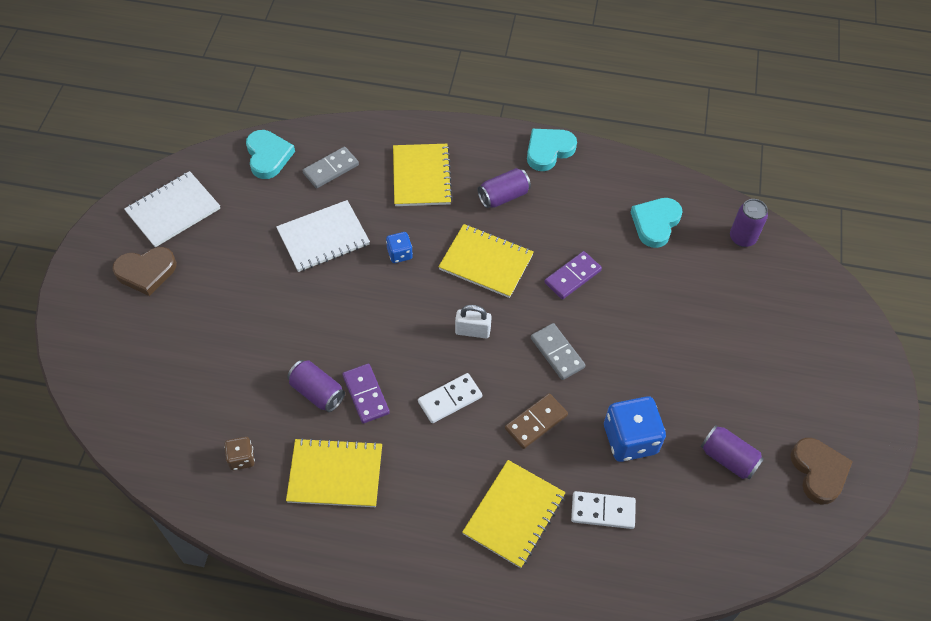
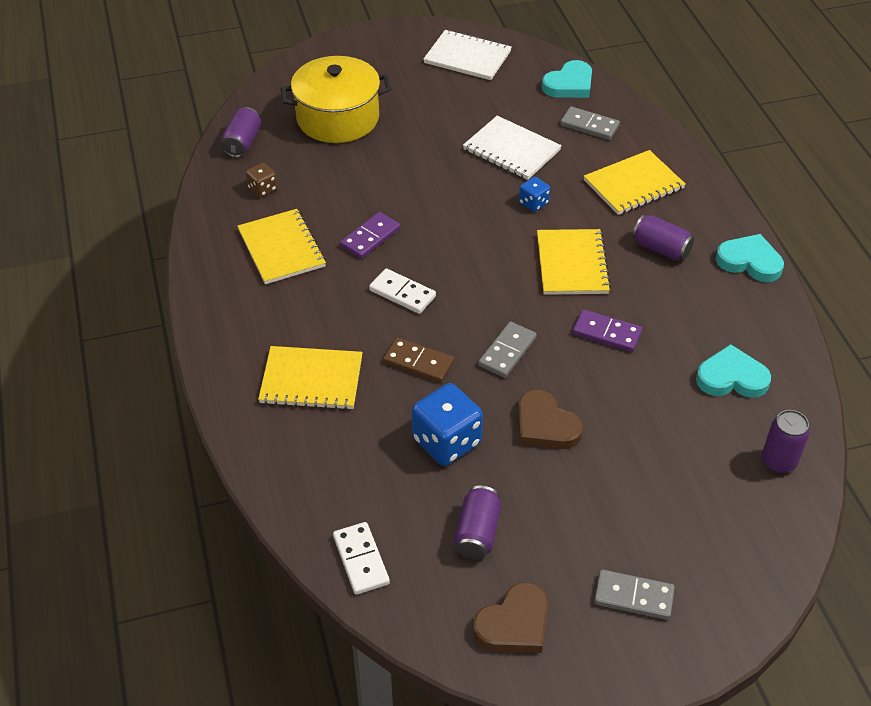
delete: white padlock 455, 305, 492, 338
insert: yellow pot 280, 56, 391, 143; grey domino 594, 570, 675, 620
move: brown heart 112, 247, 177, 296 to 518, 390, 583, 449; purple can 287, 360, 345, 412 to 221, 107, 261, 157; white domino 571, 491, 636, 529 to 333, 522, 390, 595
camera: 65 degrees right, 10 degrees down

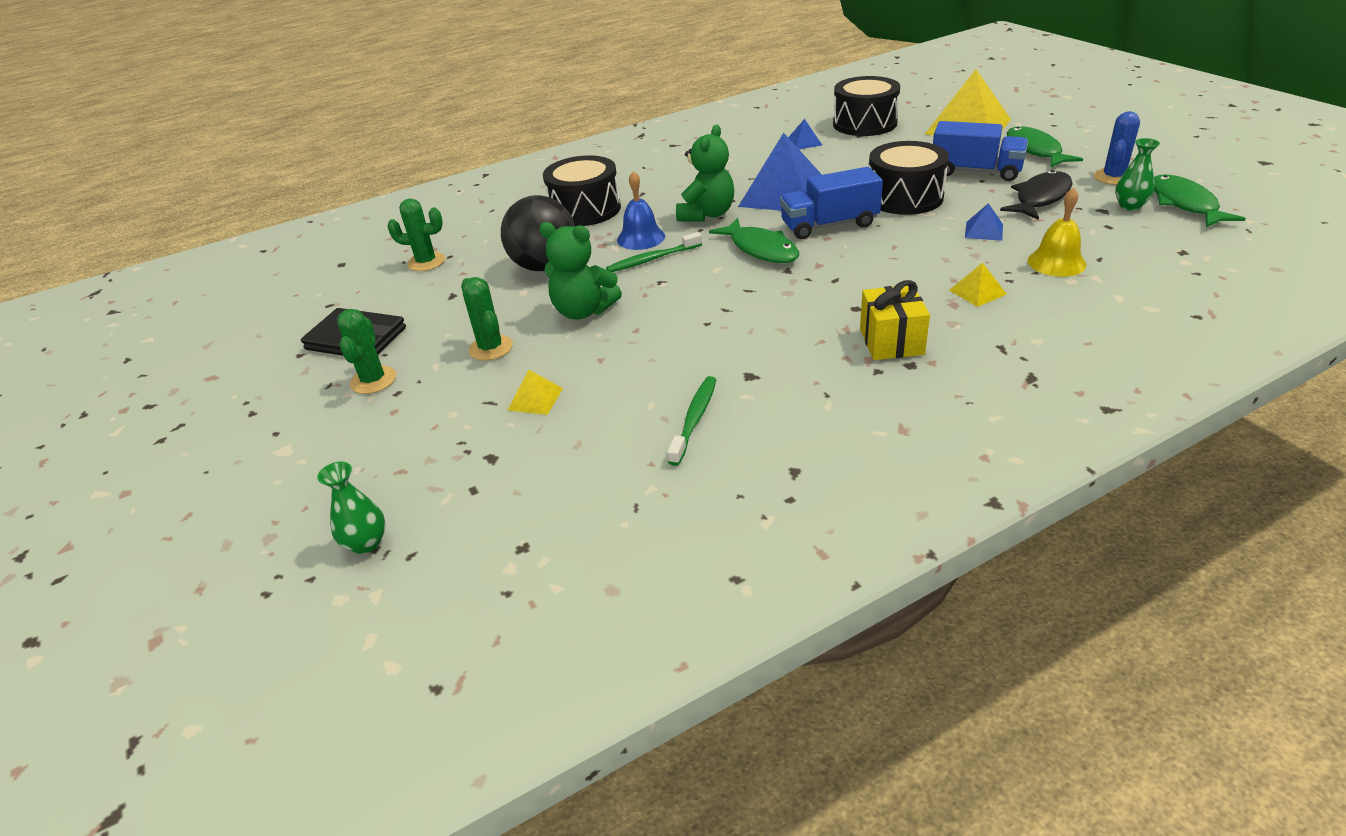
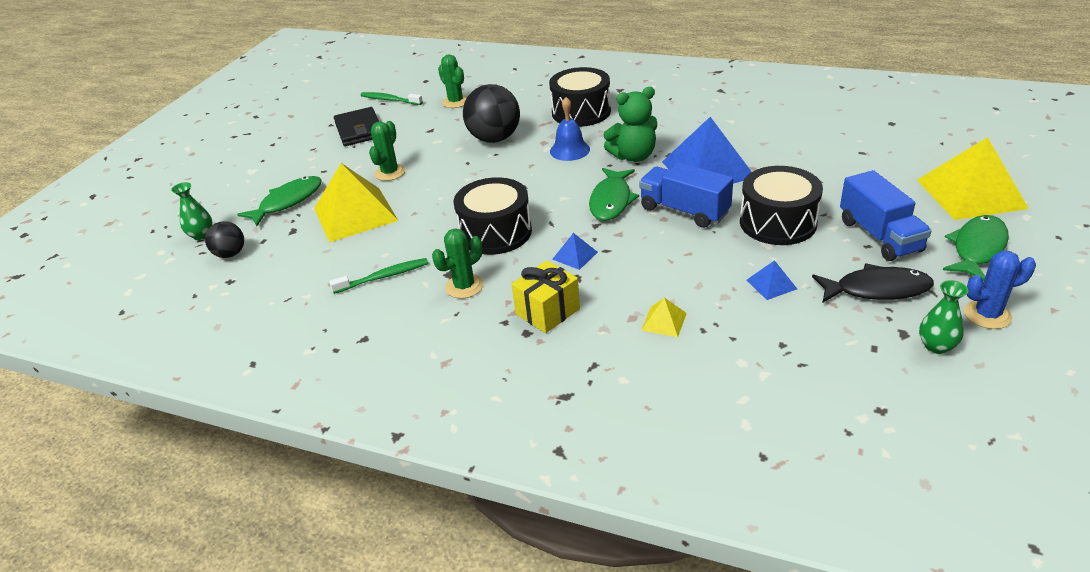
delete: yellow bell 1028, 188, 1087, 277; green teddy bear 539, 222, 622, 319
insert: black ball 205, 221, 244, 258
move: black drum 833, 76, 900, 136 to 454, 177, 532, 255; blue pyramid 788, 119, 822, 149 to 552, 233, 598, 270; green fish 1154, 175, 1246, 227 to 237, 176, 322, 226; green toothbrush 606, 232, 702, 272 to 361, 92, 423, 105; green cactus 337, 309, 396, 394 to 432, 228, 483, 299
resize: yellow pyramid 508, 370, 563, 415 = 314, 163, 398, 243 x2.33
camera: 50 degrees right, 0 degrees up

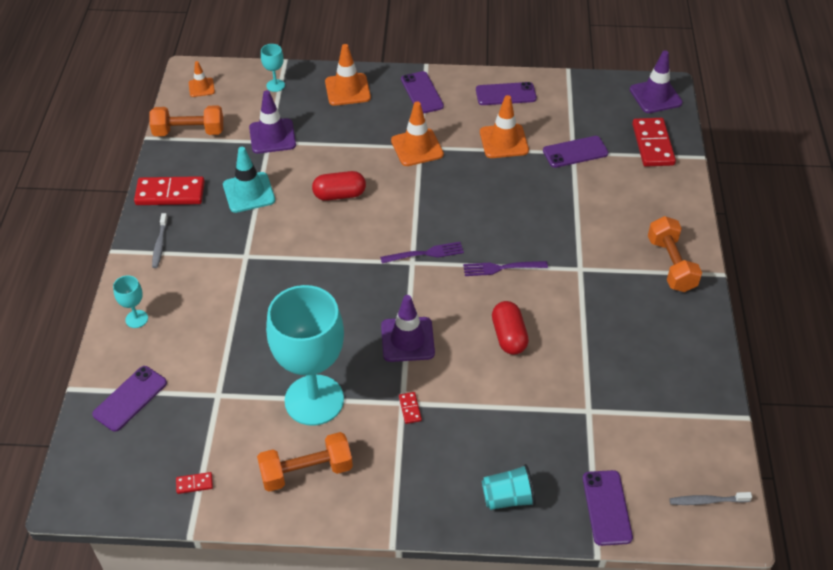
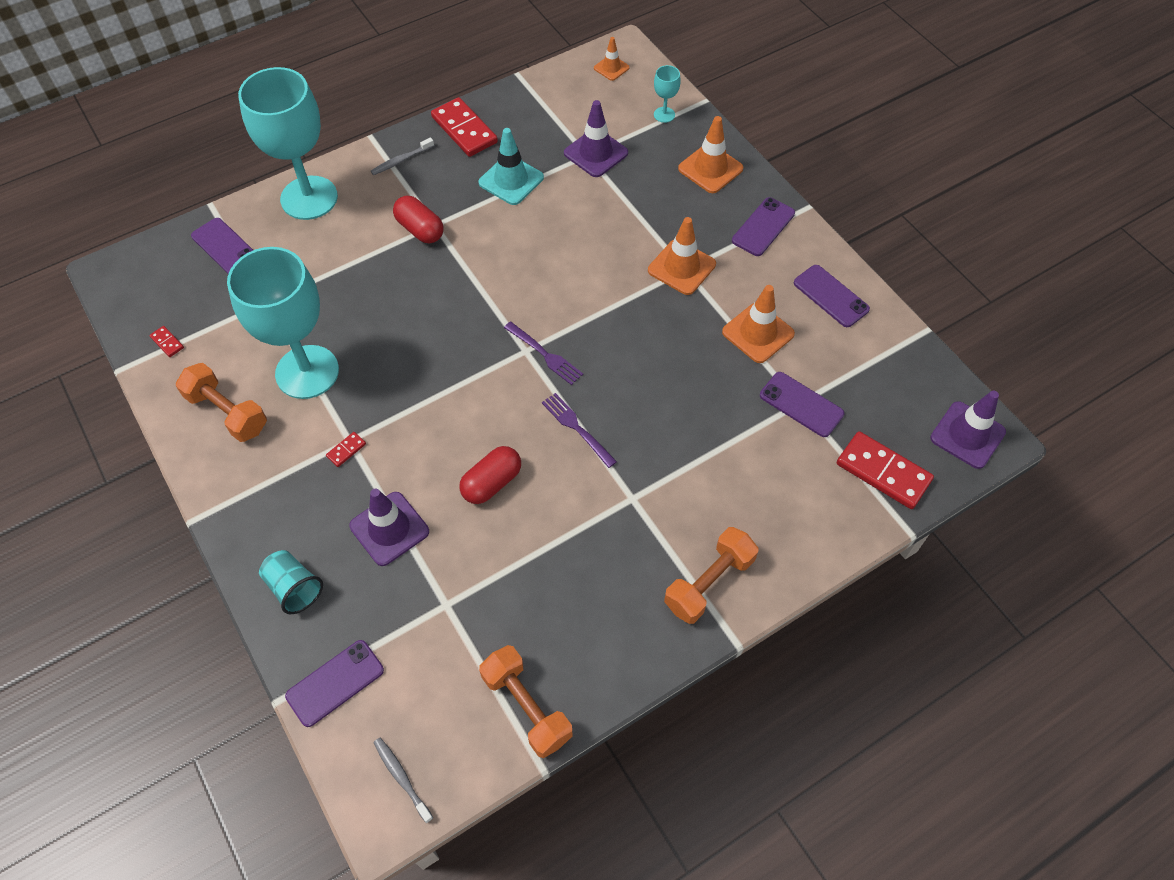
move: orange dumbbell 149, 105, 223, 136 to 479, 645, 573, 758; red capsule 312, 171, 366, 201 to 393, 195, 444, 244; purple traffic cone 381, 295, 435, 362 to 349, 488, 429, 566
rotate: red domino 632, 118, 676, 167 = 837, 431, 934, 509 75 degrees clockwise; purple phone 92, 366, 167, 432 = 191, 218, 253, 274 45 degrees clockwise
resize: turquoise goblet 113, 275, 148, 328 = 238, 67, 338, 220 x2.50
camera: 55 degrees right, 10 degrees up

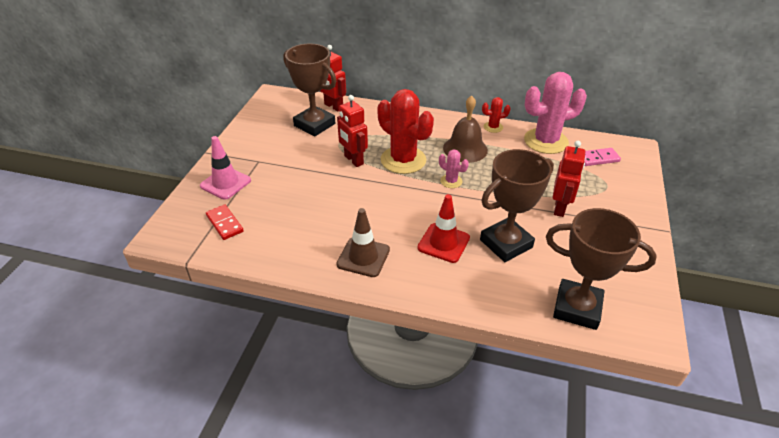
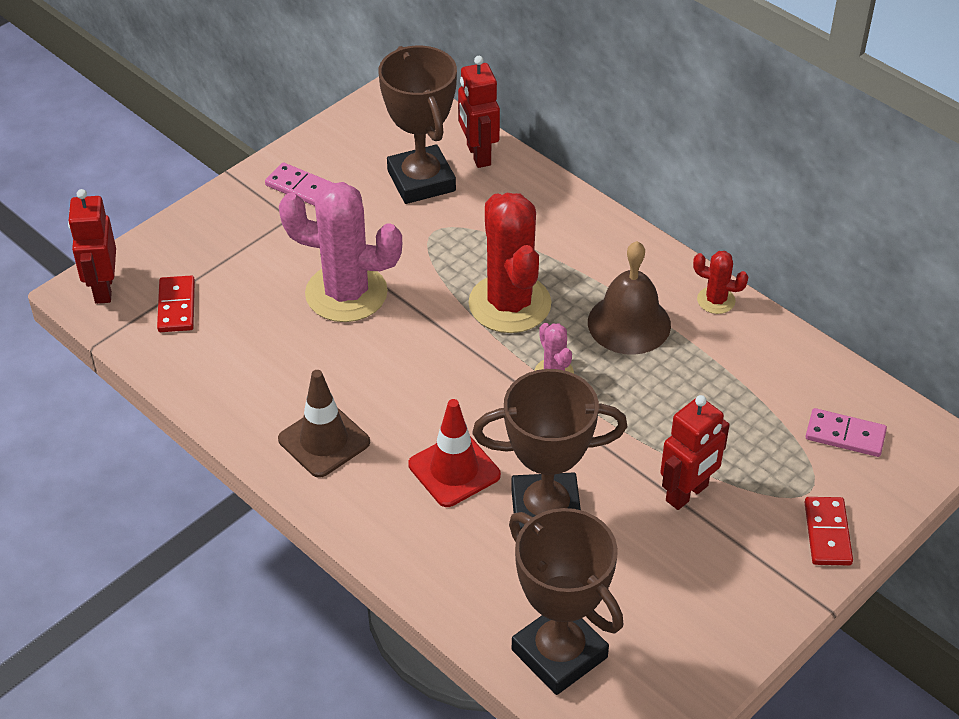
delete: pink traffic cone 200, 136, 251, 200
insert: pink domino 265, 162, 333, 206; red domino 804, 497, 853, 565
move: pink cactus 524, 72, 587, 154 to 279, 182, 402, 322; red robot 337, 95, 368, 167 to 68, 189, 116, 304
camera: 30 degrees right, 5 degrees up

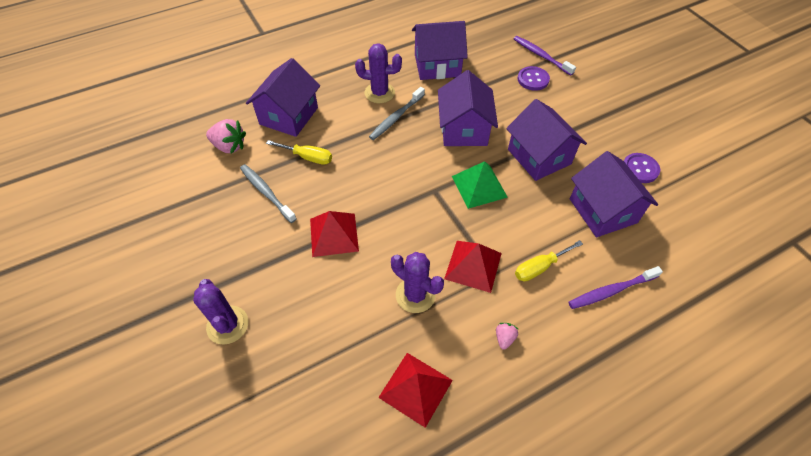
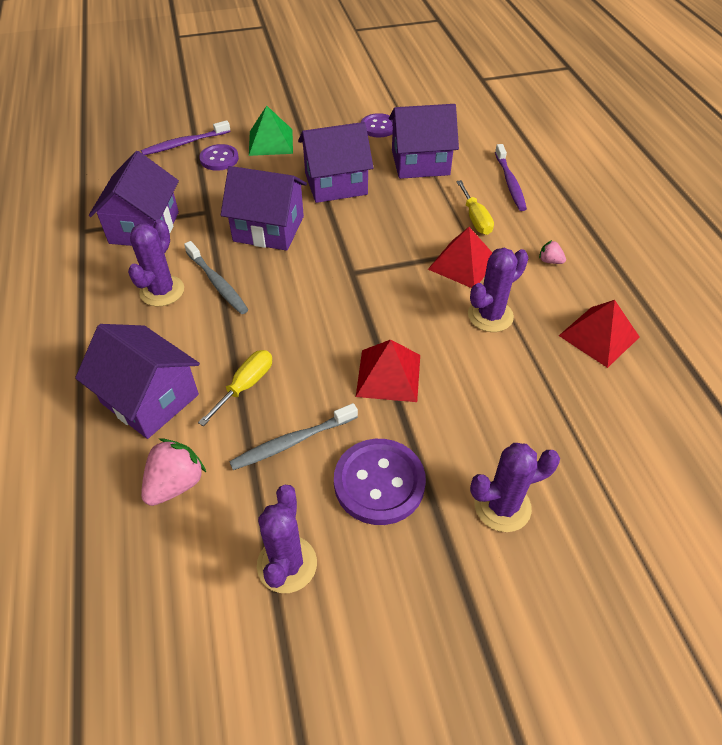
insert: purple button 334, 439, 426, 525; purple cactus 257, 485, 317, 593
move: green pyramid 452, 161, 508, 209 to 249, 106, 293, 156
camera: 75 degrees left, 5 degrees down

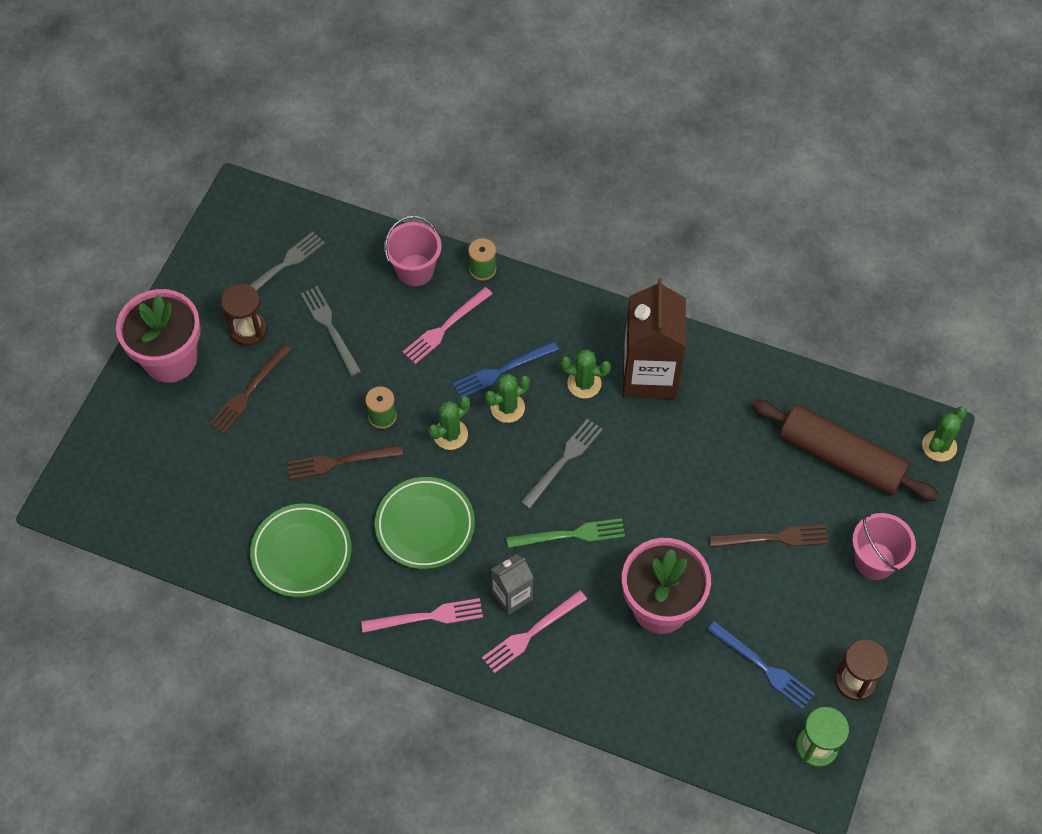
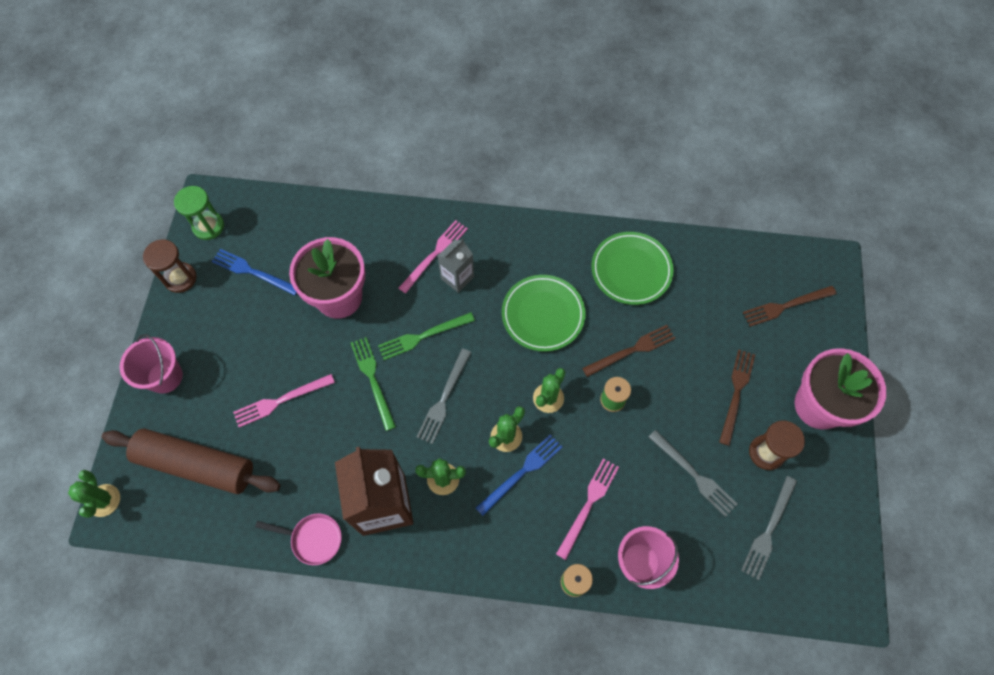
insert: green fork 351, 337, 396, 431; pink pan 255, 514, 342, 565
move: brown fork 710, 525, 829, 547 to 743, 286, 837, 327; pink fork 361, 598, 483, 633 to 233, 374, 335, 427
rotate: green cactus 922, 406, 967, 462 = 68, 470, 120, 518 45 degrees counterclockwise
camera: 165 degrees right, 5 degrees up

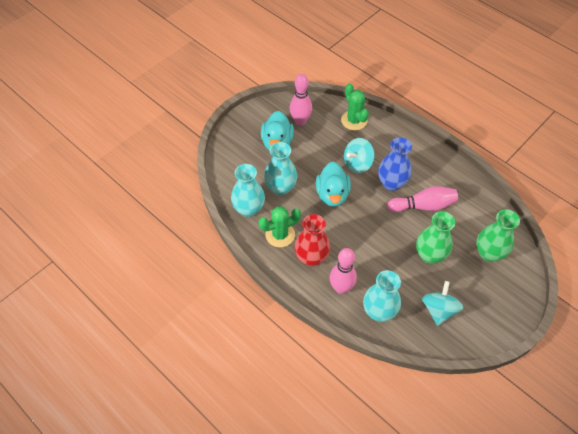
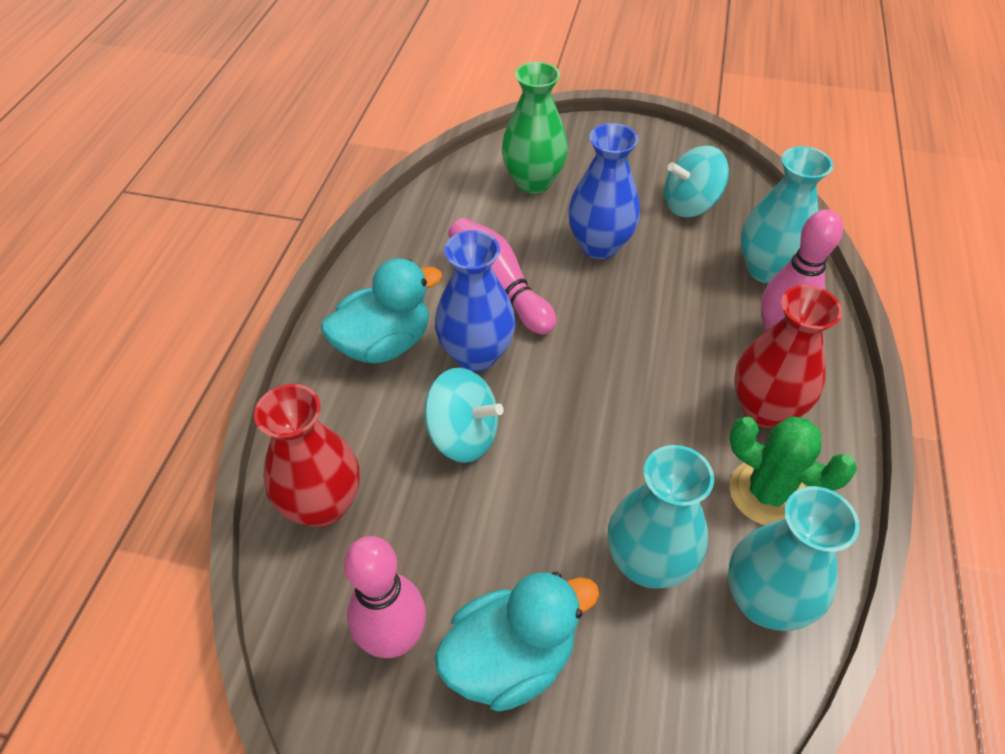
move: turquoise duck 316, 162, 351, 207 to 321, 258, 442, 363
replace: green cactus 341, 84, 369, 130 to red vase 254, 384, 360, 527
recolor: green vase 416, 211, 455, 264 to blue vase 568, 123, 640, 259
camera: 120 degrees left, 5 degrees down

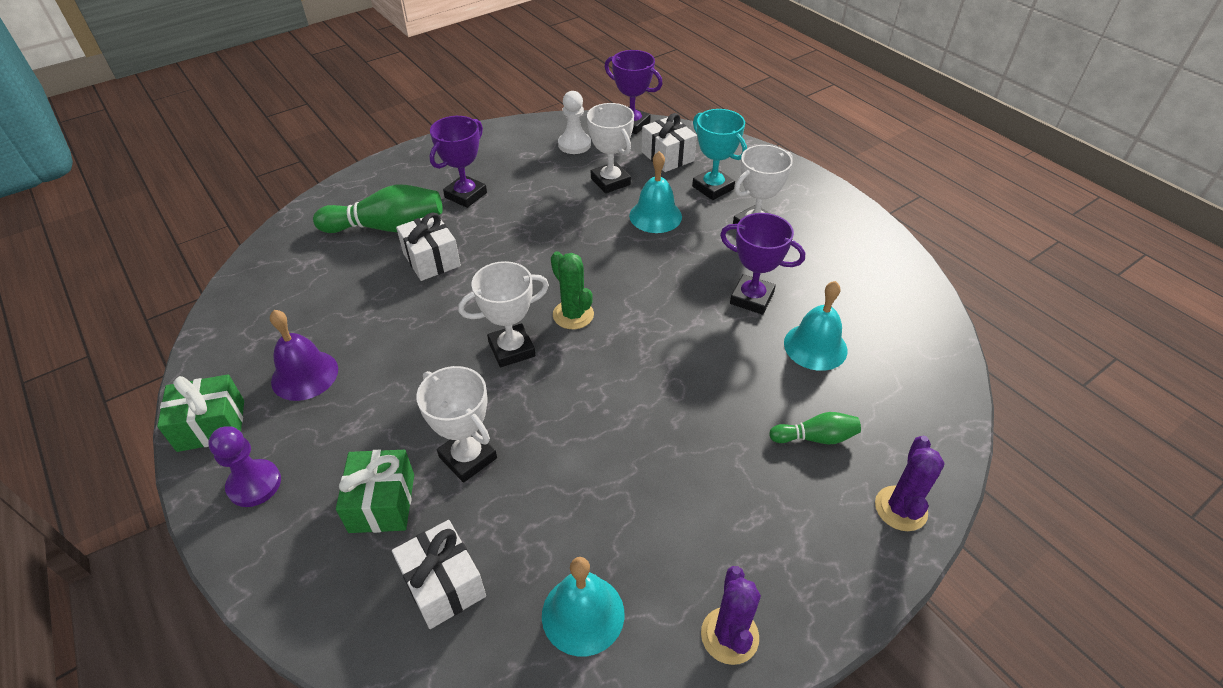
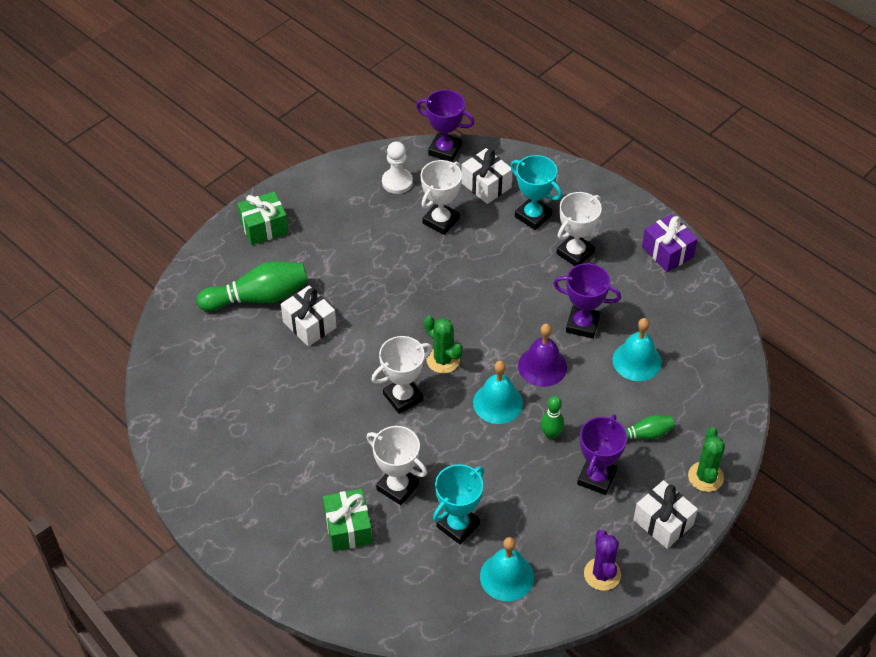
delete: purple pawn 208, 426, 281, 507
insert: purple gift 642, 214, 698, 272; green bowling pin 541, 396, 564, 440; turquoise trophy 433, 464, 484, 544
move: purple trophy 430, 116, 487, 208 to 577, 414, 627, 495; turquoise bell 629, 151, 682, 233 to 473, 361, 523, 424; purple bell 270, 310, 338, 401 to 518, 324, 567, 387; green gift 157, 374, 244, 452 to 237, 191, 289, 245; white gift 392, 520, 486, 629 to 633, 480, 698, 549
recolor: purple cactus 875, 436, 945, 531 to green cactus 688, 427, 725, 492
rotate: white trophy 587, 103, 634, 194 = 421, 160, 462, 235 75 degrees clockwise
camera: 10 degrees left, 5 degrees up

